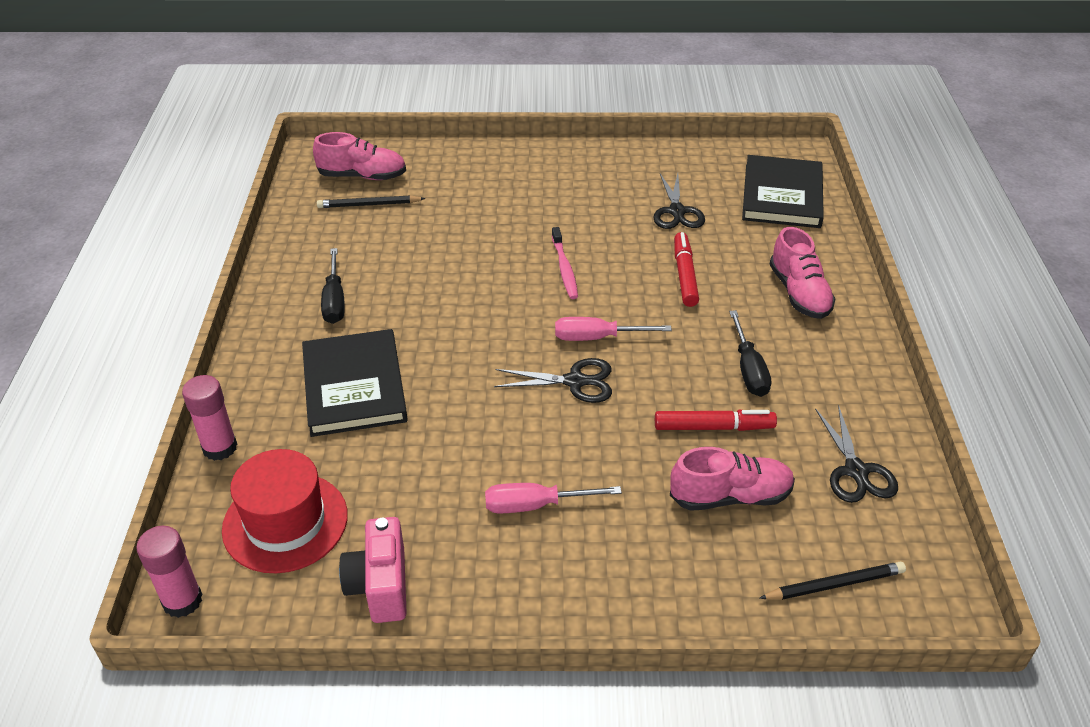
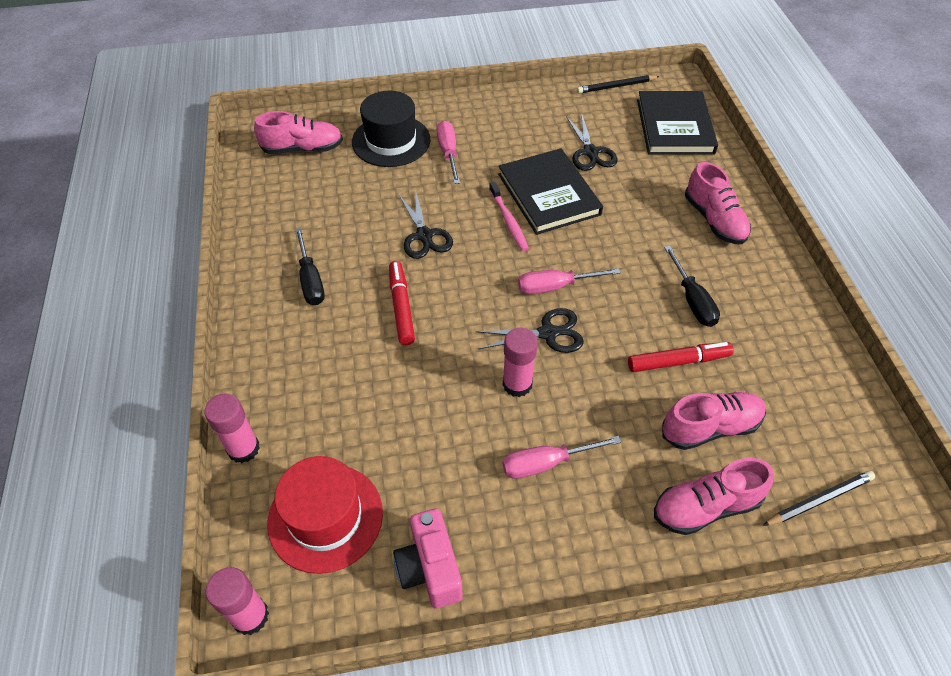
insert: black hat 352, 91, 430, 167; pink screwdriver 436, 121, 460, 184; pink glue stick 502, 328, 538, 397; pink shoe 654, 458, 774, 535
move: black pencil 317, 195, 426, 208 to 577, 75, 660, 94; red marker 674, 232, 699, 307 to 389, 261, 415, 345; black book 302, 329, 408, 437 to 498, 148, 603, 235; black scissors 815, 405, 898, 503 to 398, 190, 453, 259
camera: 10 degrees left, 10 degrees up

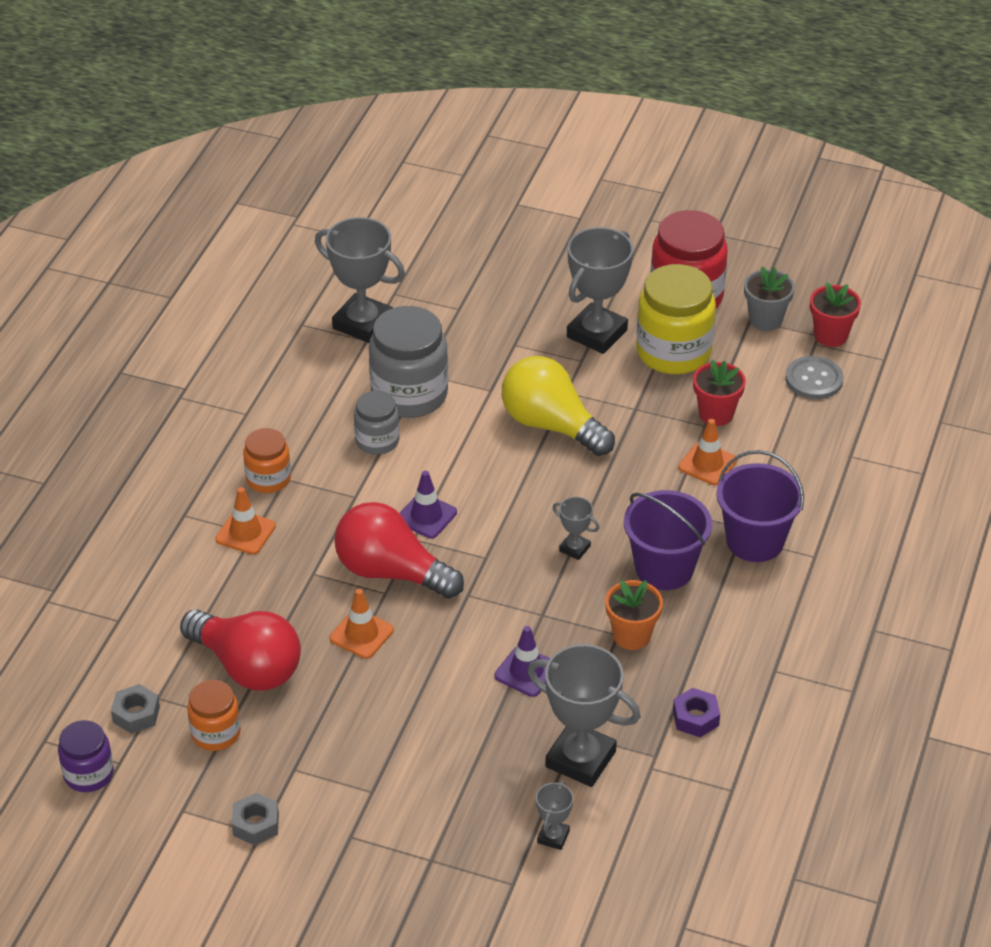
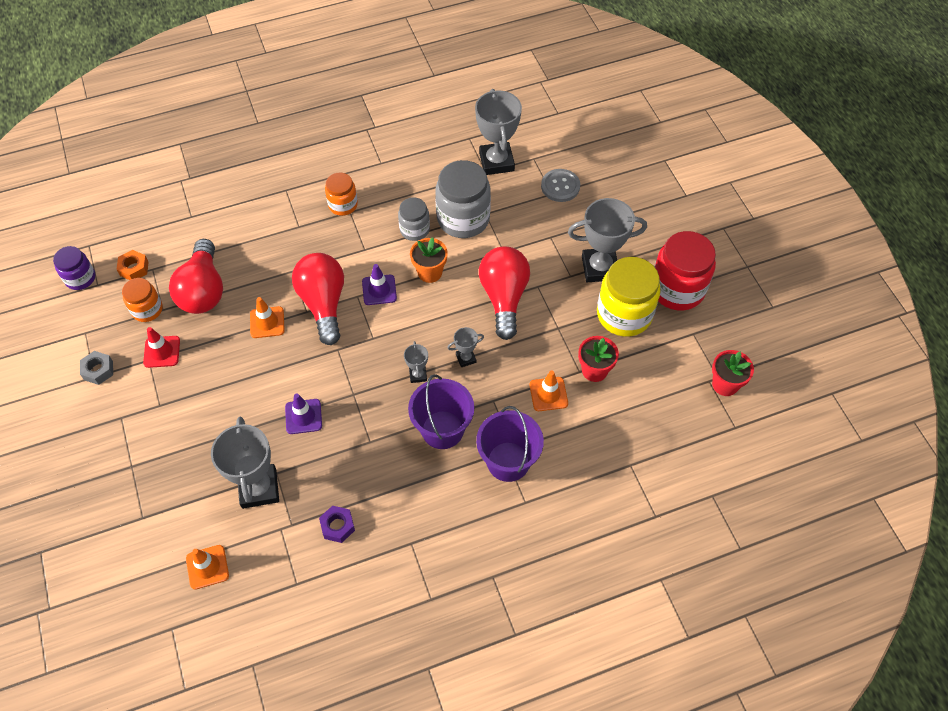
delete: grey flower pot 744, 267, 795, 331
insert: red traffic cone 143, 327, 180, 368
move: grey button 785, 356, 843, 400 to 541, 169, 580, 202; orange traffic cone 215, 487, 276, 555 to 186, 545, 229, 590; orange flower pot 605, 580, 663, 650 to 410, 237, 448, 283; grey trophy 536, 781, 573, 850 to 447, 327, 484, 367
recolor: yellow light bulb 502, 356, 615, 456 to red light bulb 479, 246, 530, 340; grey nut 111, 684, 160, 734 to orange nut 116, 250, 149, 280
camera: 50 degrees right, 15 degrees up

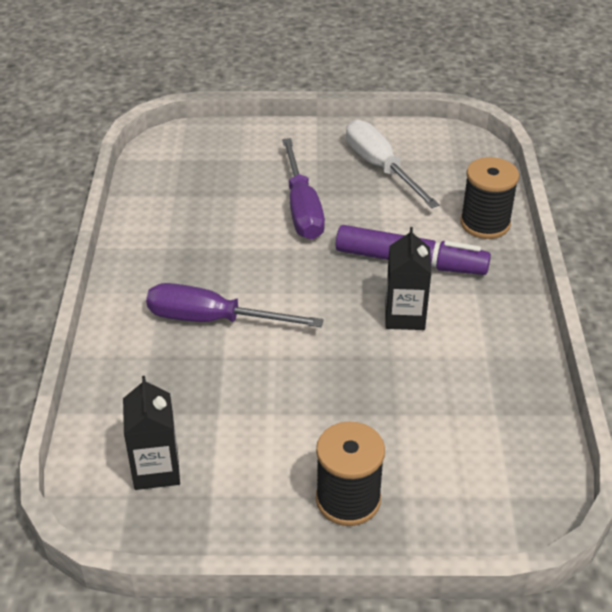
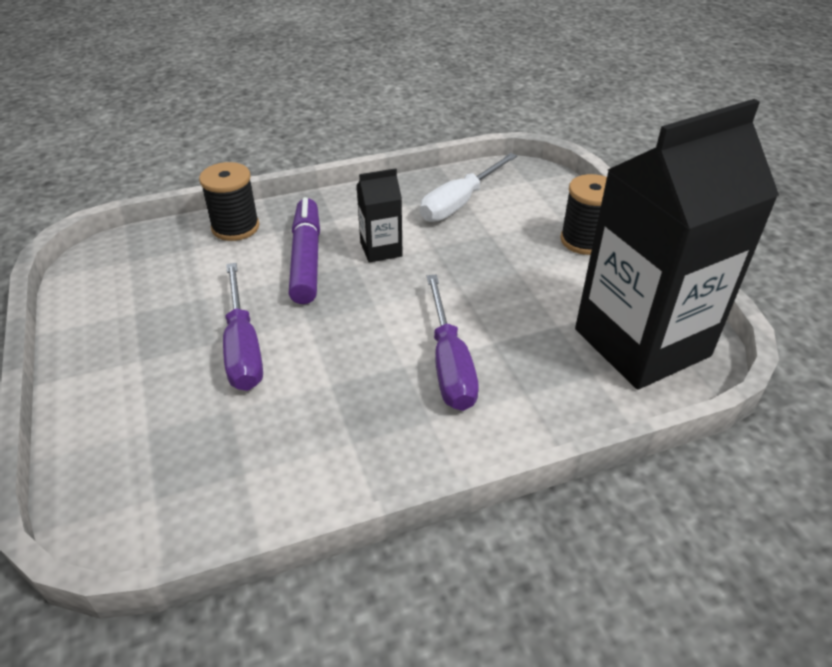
move: white screwdriver 346, 120, 440, 208 to 420, 153, 517, 222
rotate: purple screwdriver 282, 138, 325, 240 = 223, 263, 263, 391 105 degrees clockwise
resize: black carton 123, 376, 180, 490 = 575, 99, 779, 390 x2.39
camera: 110 degrees left, 0 degrees up

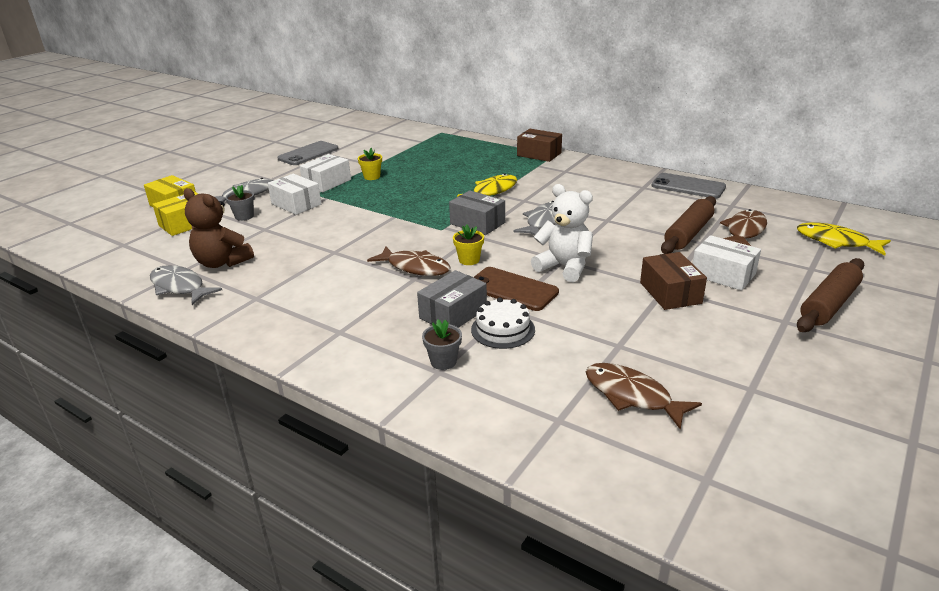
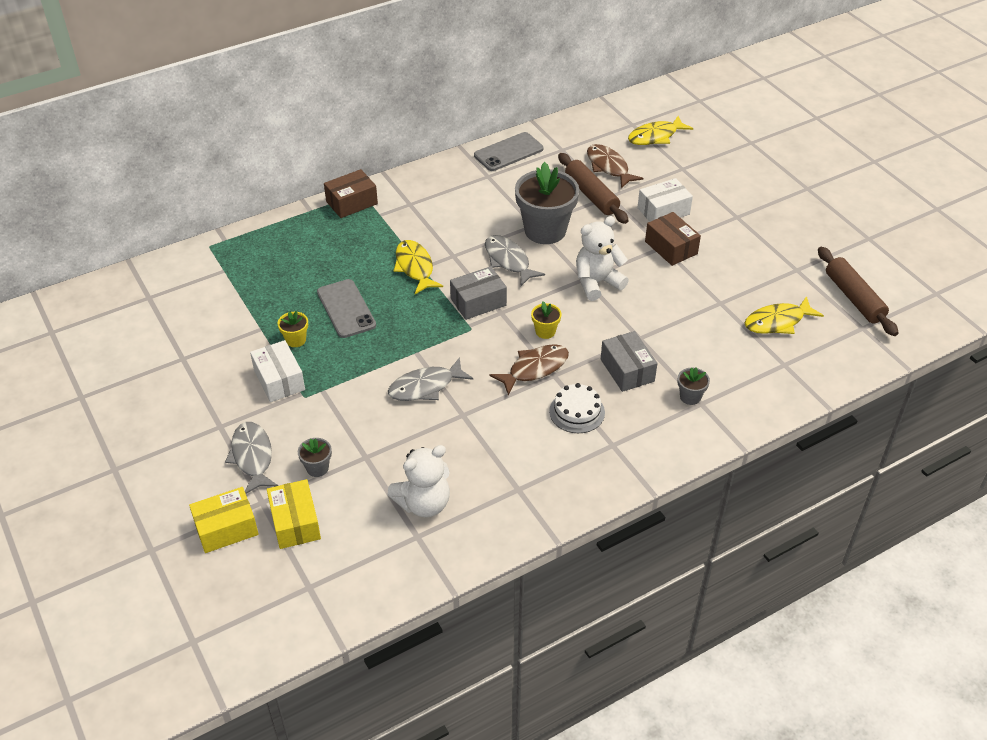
delete: white box 268, 174, 321, 215; brown phone 473, 267, 559, 311
insert: grey flower pot 515, 162, 579, 244
move: grey phone 277, 141, 338, 165 to 317, 279, 376, 338; brown rolling pin 797, 258, 864, 332 to 818, 247, 899, 336; grey fish 150, 265, 222, 305 to 388, 357, 473, 401; white cake 471, 298, 535, 349 to 549, 383, 605, 433
recolor: brown teddy bear 184, 188, 254, 268 to white teddy bear 387, 445, 450, 517; brown fish 586, 363, 702, 430 to yellow fish 745, 296, 824, 334
rotate: brown box 640, 252, 707, 310 = 645, 212, 701, 266 45 degrees clockwise
camera: 65 degrees left, 15 degrees up

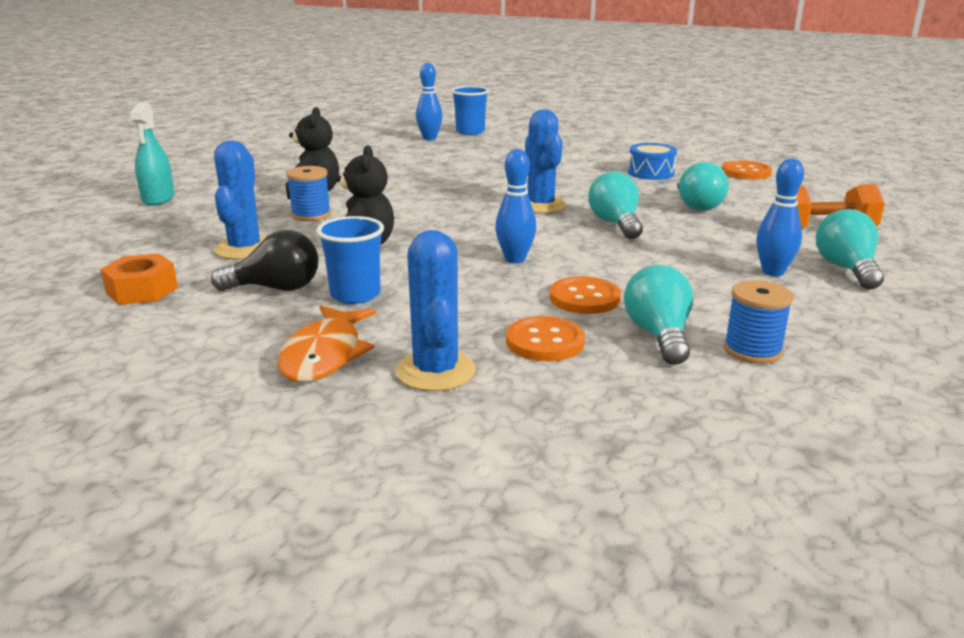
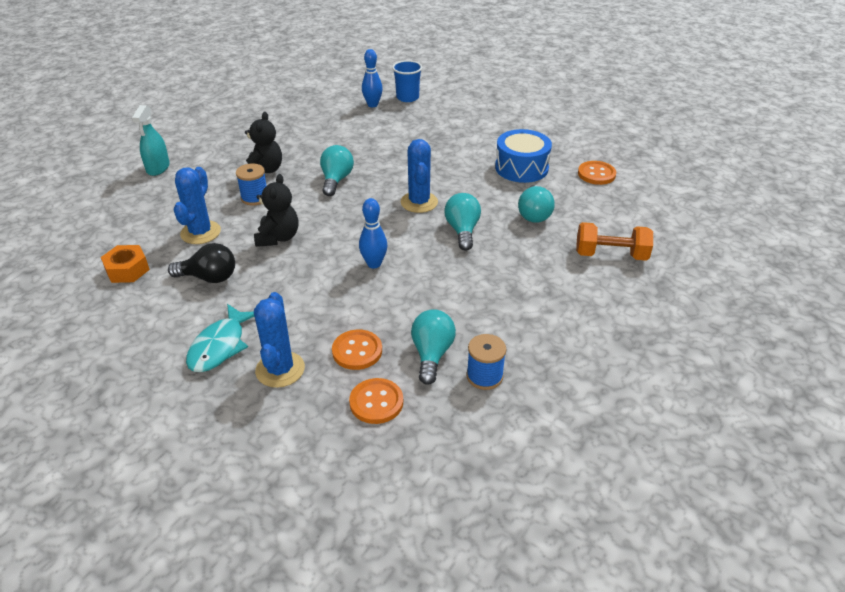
delete: blue bowling pin 756, 158, 804, 276; blue cup 316, 216, 384, 304
move: turquoise light bulb 816, 209, 884, 290 to 320, 145, 354, 196; orange button 550, 276, 621, 314 to 349, 378, 403, 424
recolor: orange fish 277, 305, 376, 382 to turquoise fish 186, 304, 254, 372
resize: blue drum 628, 143, 677, 180 = 495, 129, 552, 183 x1.50
camera: 10 degrees right, 15 degrees up

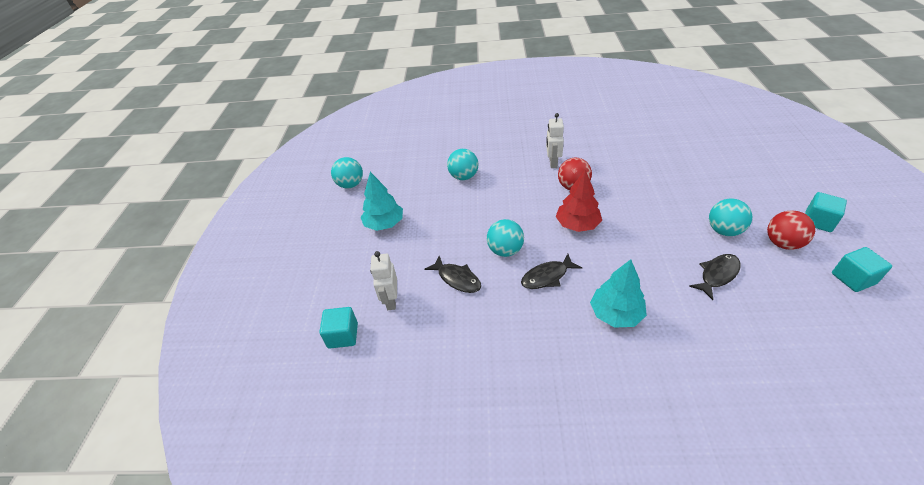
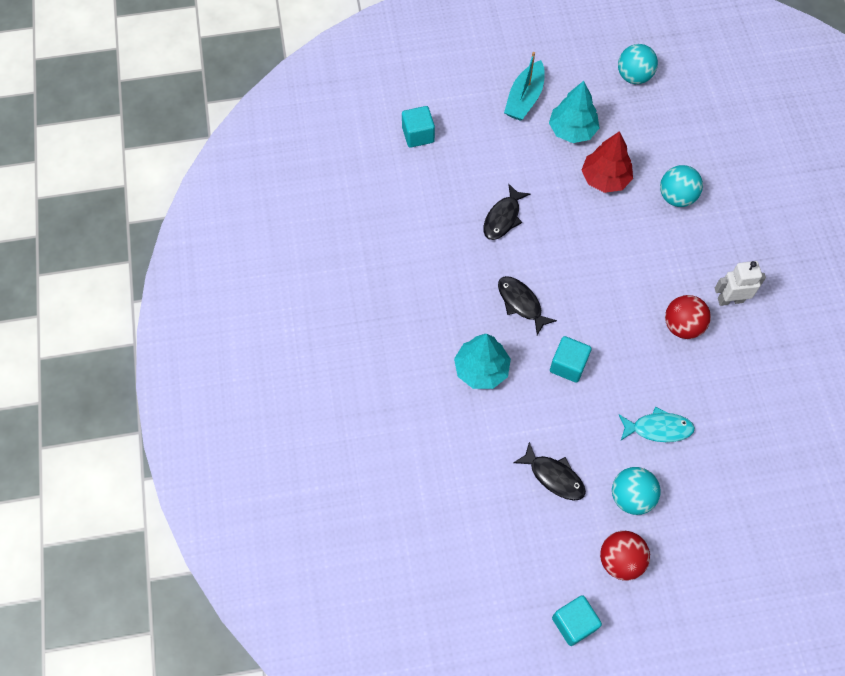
delete: turquoise ball 487, 219, 524, 257; white robot 370, 251, 397, 310
insert: turquoise boat 504, 52, 545, 121; turquoise fish 619, 406, 695, 442
move: red tree 556, 170, 602, 232 to 581, 131, 633, 193; turquoise cube 805, 192, 847, 232 to 550, 336, 592, 383
camera: 75 degrees right, 20 degrees up

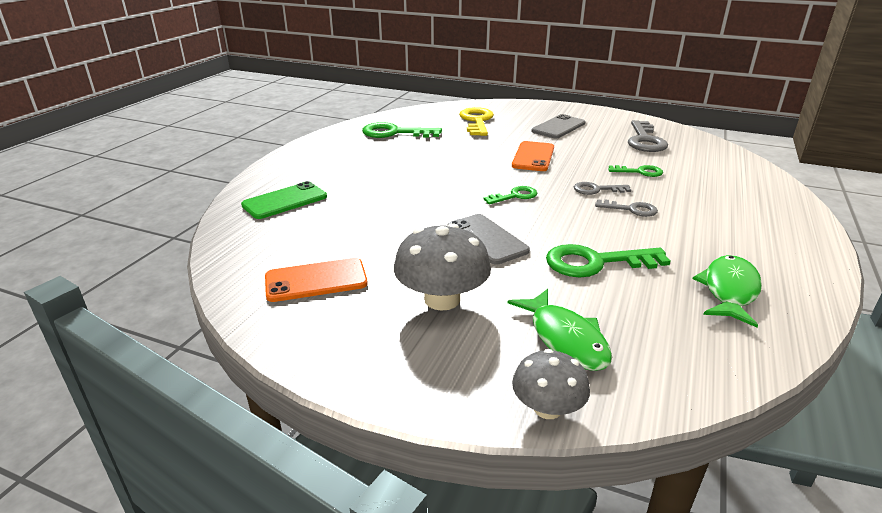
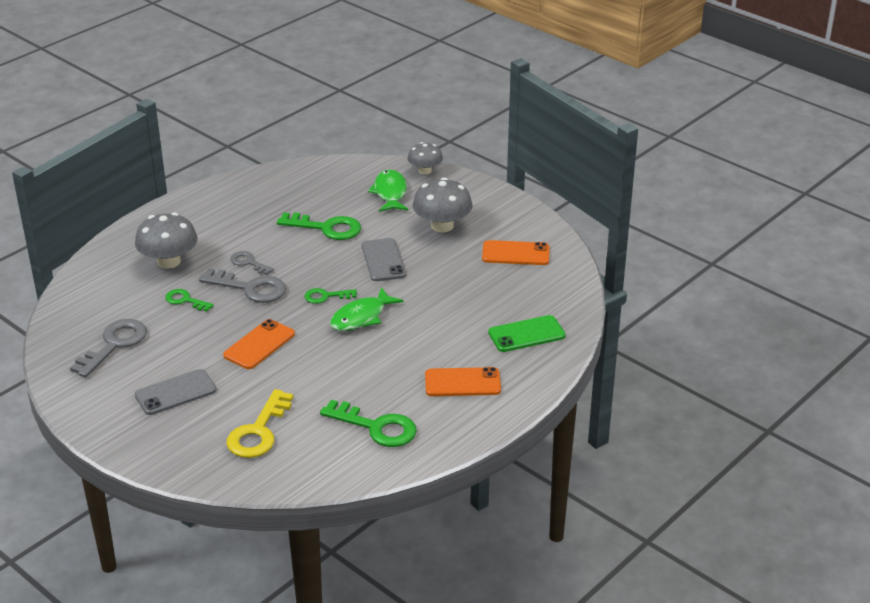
insert: grey mushroom 135, 213, 198, 269; orange phone 425, 367, 501, 396
move: green fish 692, 255, 762, 327 to 330, 287, 403, 331
resize: grey key 574, 182, 631, 195 = 199, 269, 286, 303 x1.74
camera: 160 degrees left, 5 degrees up

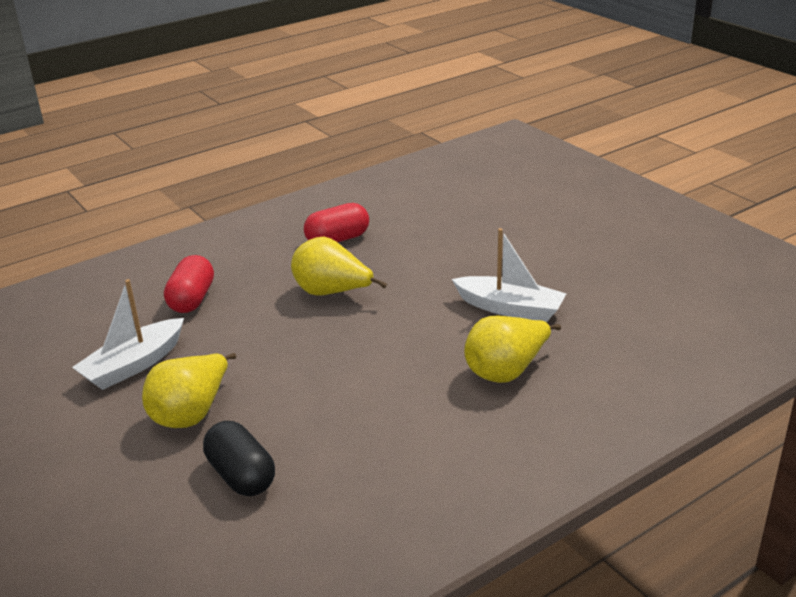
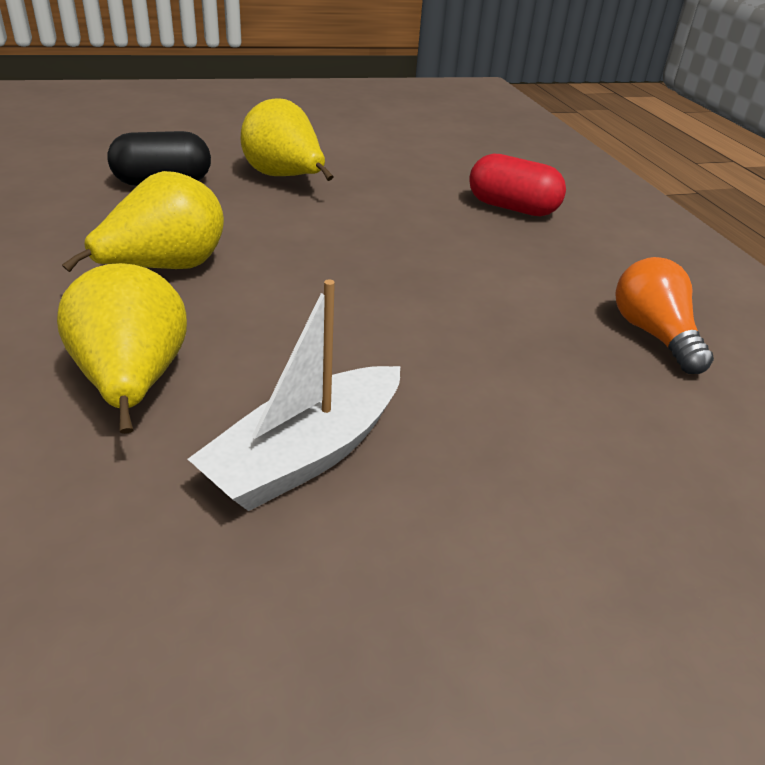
delete: white boat 72, 279, 184, 390
move: yellow pear 291, 236, 387, 296 to 62, 171, 224, 272
replace: red capsule 304, 203, 369, 242 to orange light bulb 615, 257, 714, 374
camera: 105 degrees right, 5 degrees up

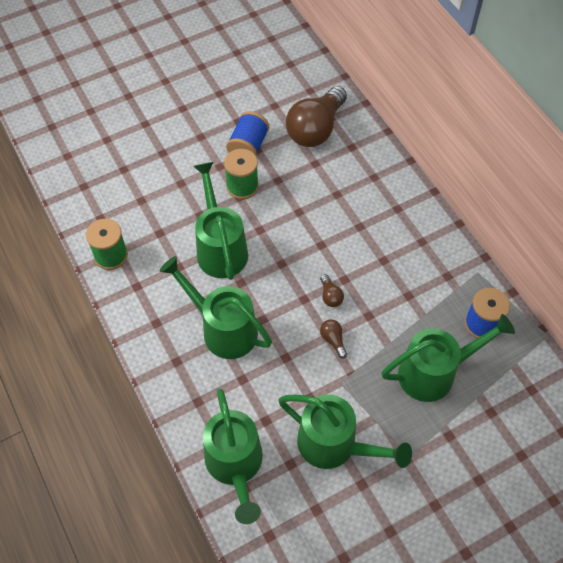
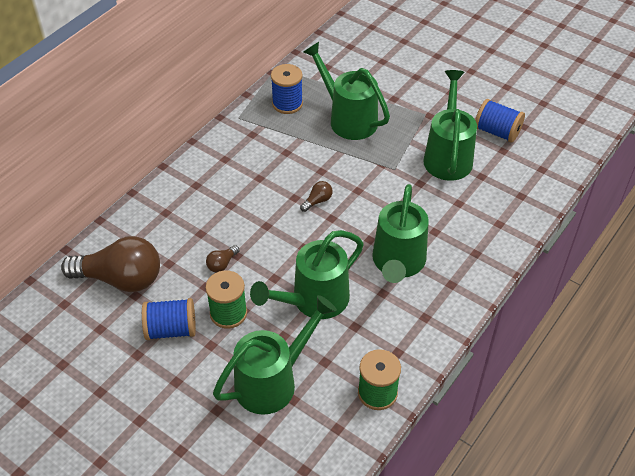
insert: blue spool 475, 99, 525, 143
move: brown light bulb 320, 319, 347, 359 to 206, 245, 240, 273; green watering can 203, 389, 263, 524 to 213, 295, 337, 415
camera: 115 degrees left, 10 degrees down

